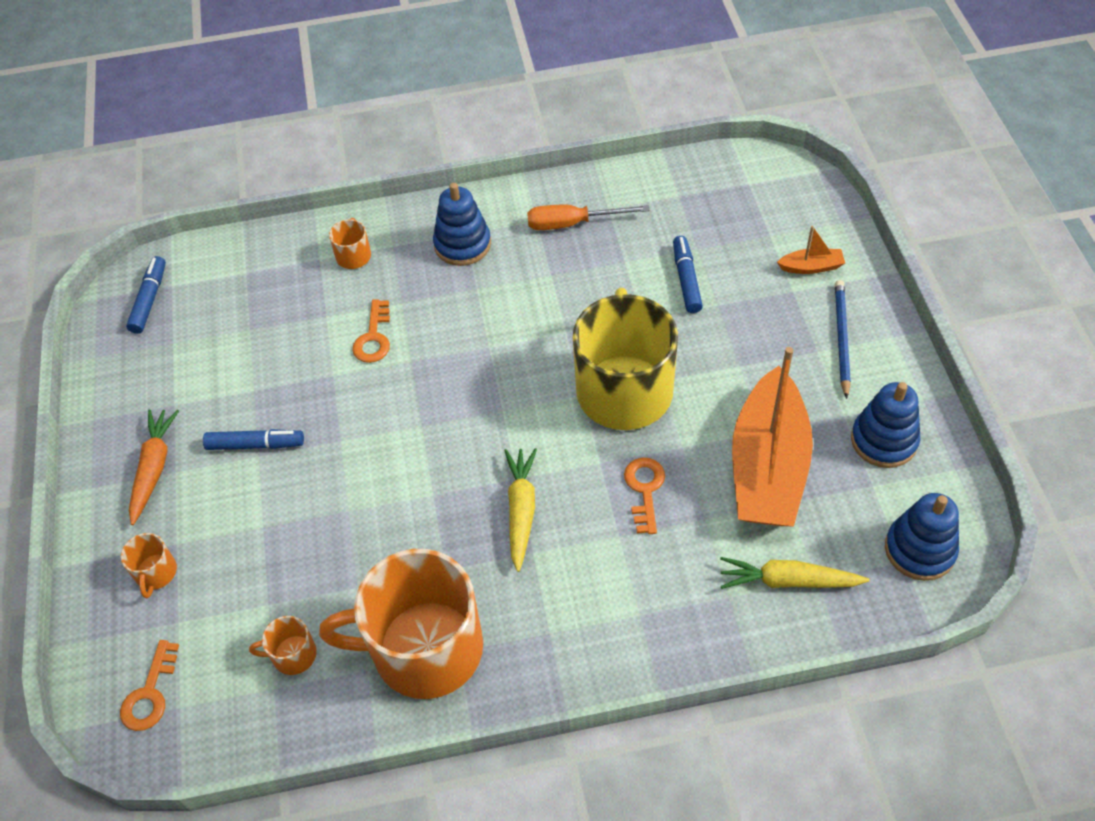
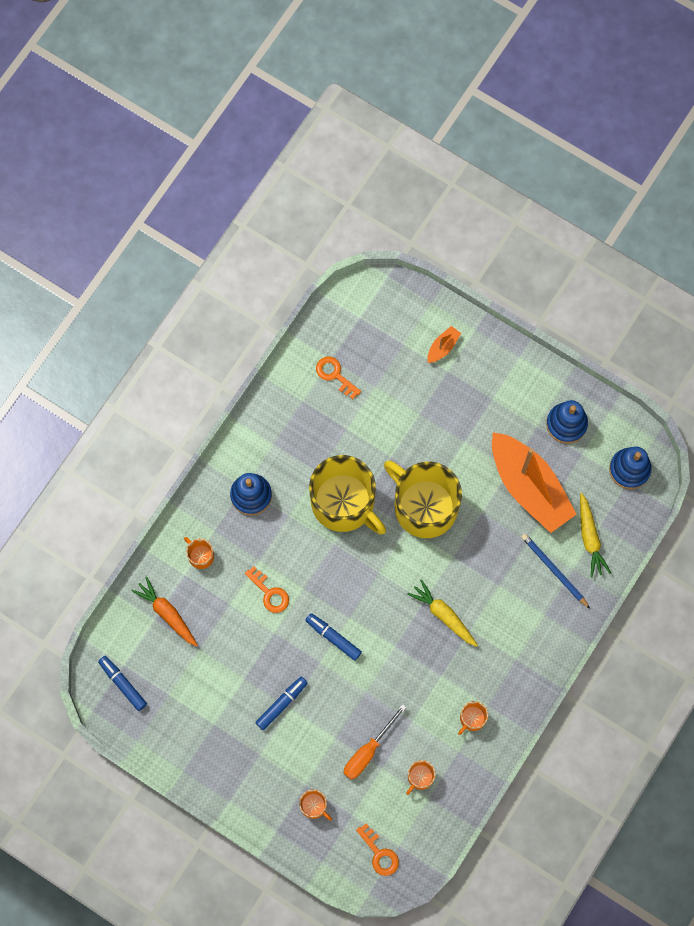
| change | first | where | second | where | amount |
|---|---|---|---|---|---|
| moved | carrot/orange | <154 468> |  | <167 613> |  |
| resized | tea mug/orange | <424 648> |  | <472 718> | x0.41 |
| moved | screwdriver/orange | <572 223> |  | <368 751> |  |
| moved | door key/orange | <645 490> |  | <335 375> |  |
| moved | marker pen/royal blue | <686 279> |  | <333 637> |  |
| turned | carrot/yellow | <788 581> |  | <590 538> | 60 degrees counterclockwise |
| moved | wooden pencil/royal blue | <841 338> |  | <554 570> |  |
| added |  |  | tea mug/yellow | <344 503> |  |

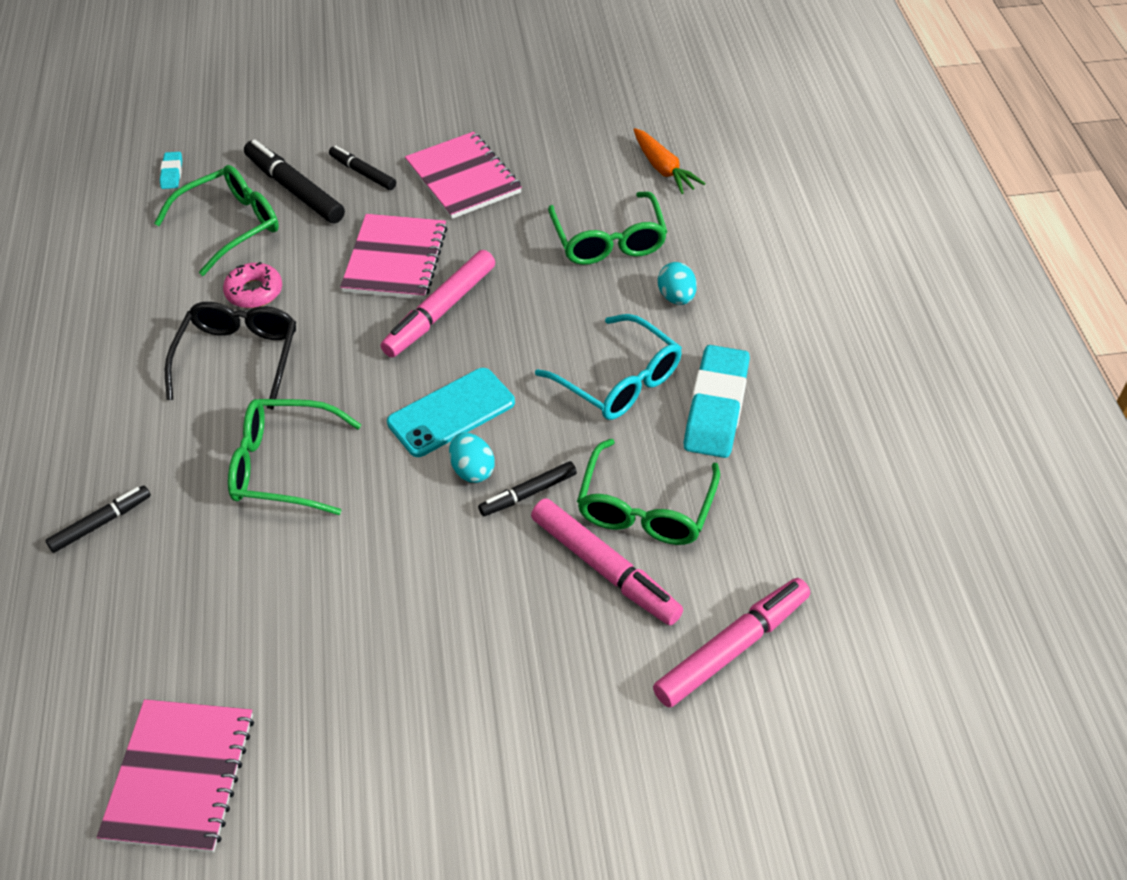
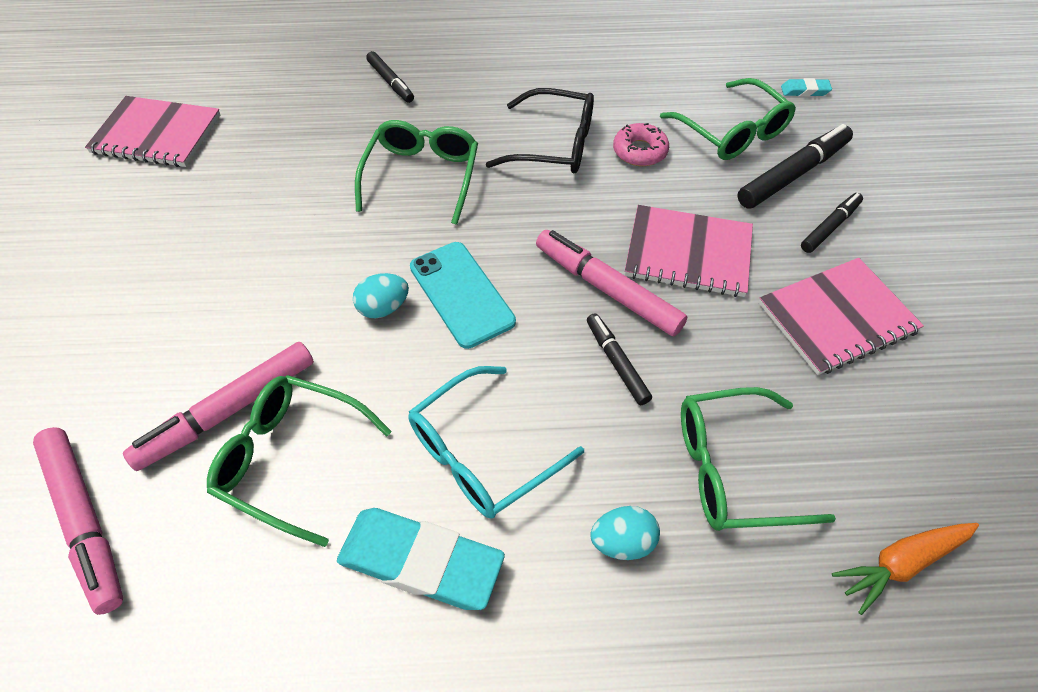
| change | first | where | second | where | amount |
|---|---|---|---|---|---|
| moved | marker pen/black | <528 494> |  | <616 362> |  |

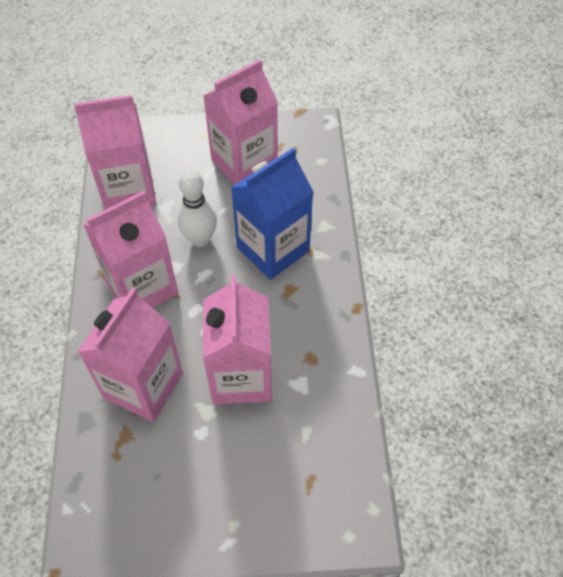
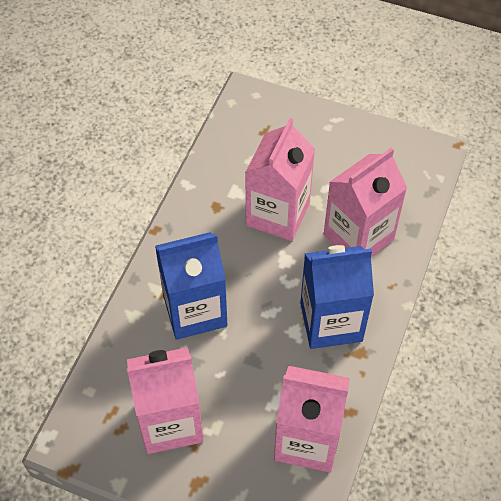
| change | first | where | second | where | amount |
|---|---|---|---|---|---|
| recoloured | carton/rosy | <142 288> | carton/royal blue | <331 322> |  |
| removed | bowling pin/white | <200 239> |  |  |  |

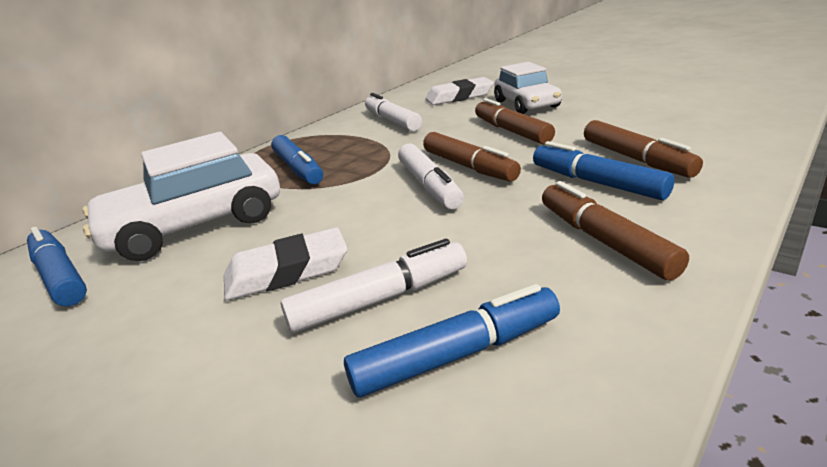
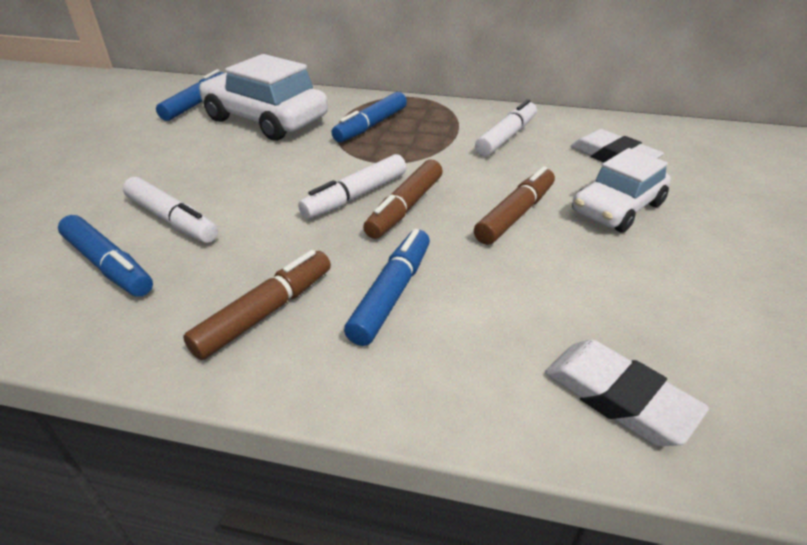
| change | first | where | second | where | amount |
|---|---|---|---|---|---|
| moved | pencil eraser/white | <287 271> |  | <618 397> |  |
| removed | marker pen/russet | <636 159> |  |  |  |

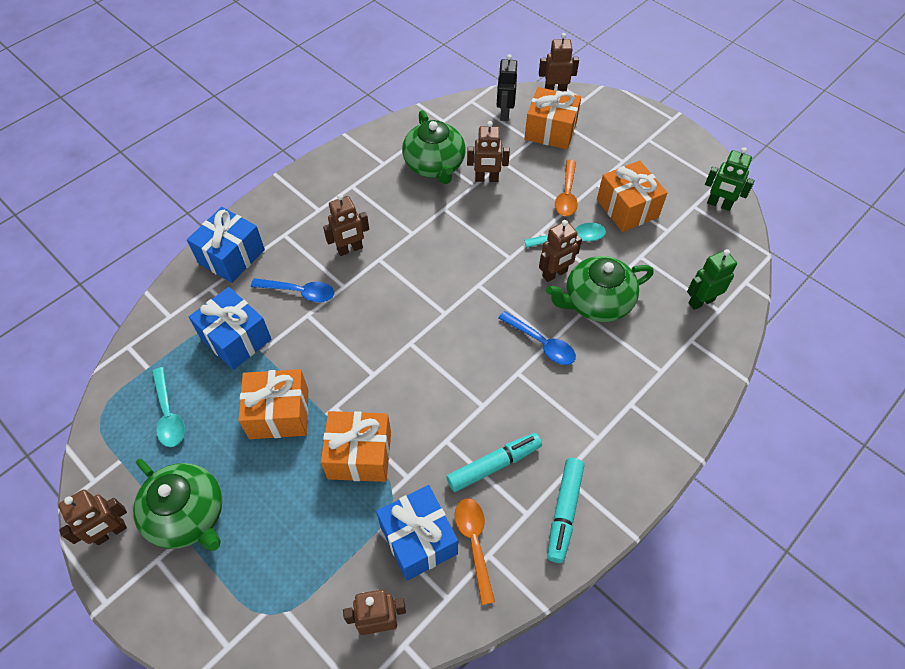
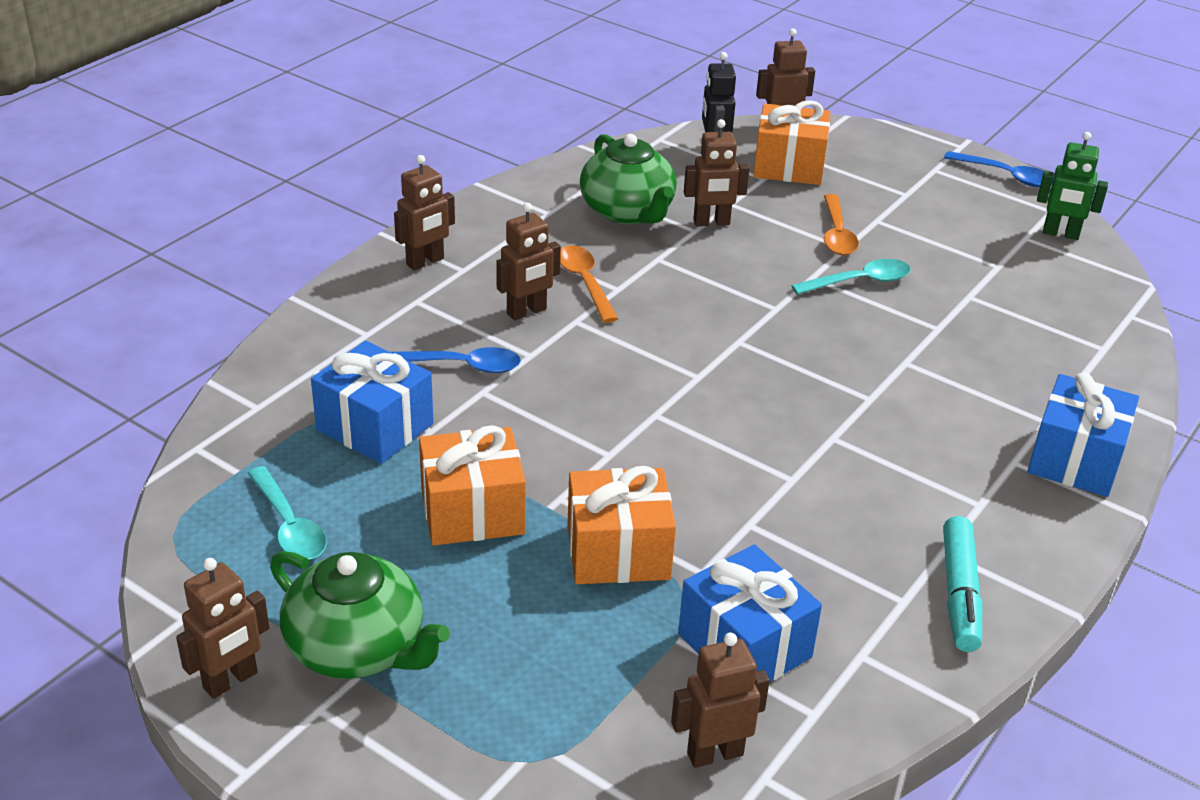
| change | first | where | second | where | amount |
|---|---|---|---|---|---|
| moved | gift/royal blue | <231 256> |  | <1075 459> |  |
| removed | marker pen/teal | <493 465> |  |  |  |
| moved | spoon/orange | <474 543> |  | <584 282> |  |
| moved | spoon/royal blue | <541 343> |  | <1006 176> |  |
| moved | robot/russet | <555 274> |  | <425 262> |  |
| removed | tea pot/leaf-green | <596 302> |  |  |  |
| removed | gift/orange | <627 208> |  |  |  |
| removed | robot/leaf-green | <701 301> |  |  |  |

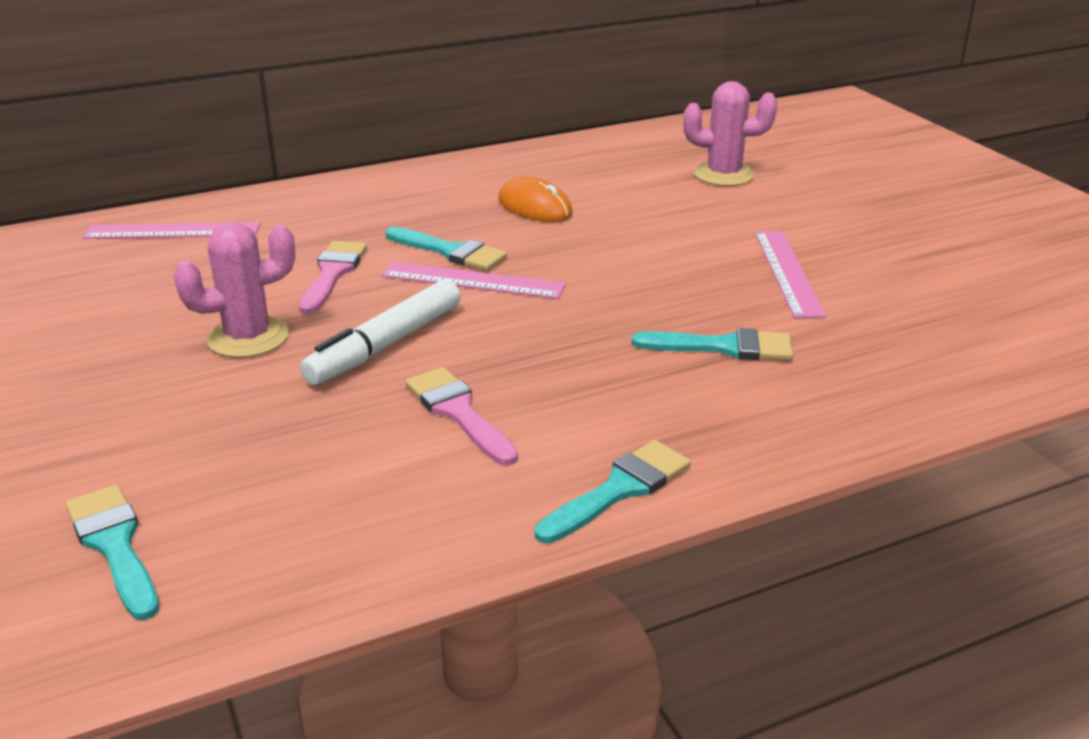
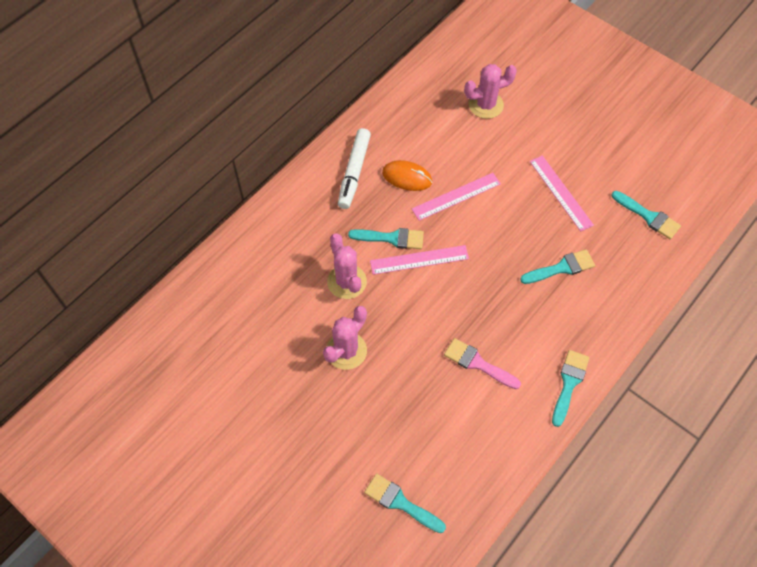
| change | first | where | second | where | amount |
|---|---|---|---|---|---|
| moved | measuring stick/rosy | <172 231> |  | <456 196> |  |
| replaced | paintbrush/rosy | <332 273> | saguaro cactus/rosy | <347 282> |  |
| moved | marker pen/white | <386 345> |  | <354 172> |  |
| added |  |  | paintbrush/teal | <648 216> |  |

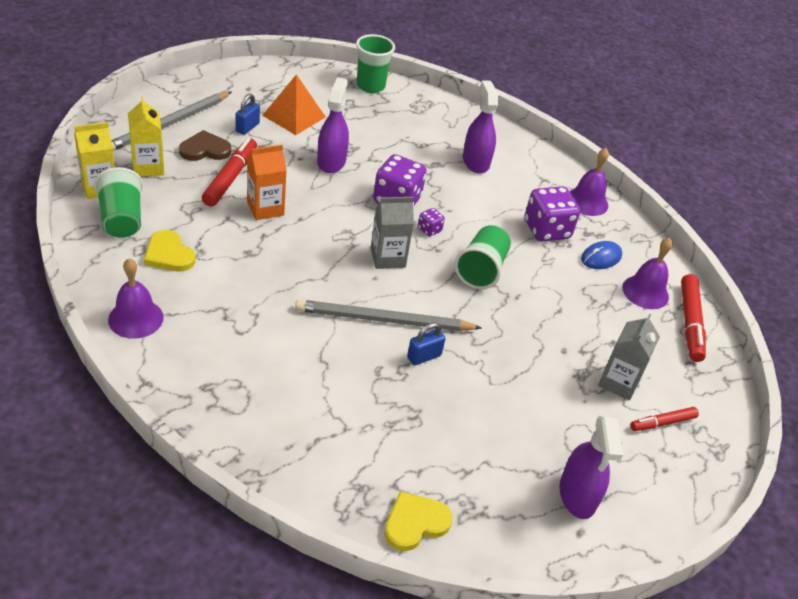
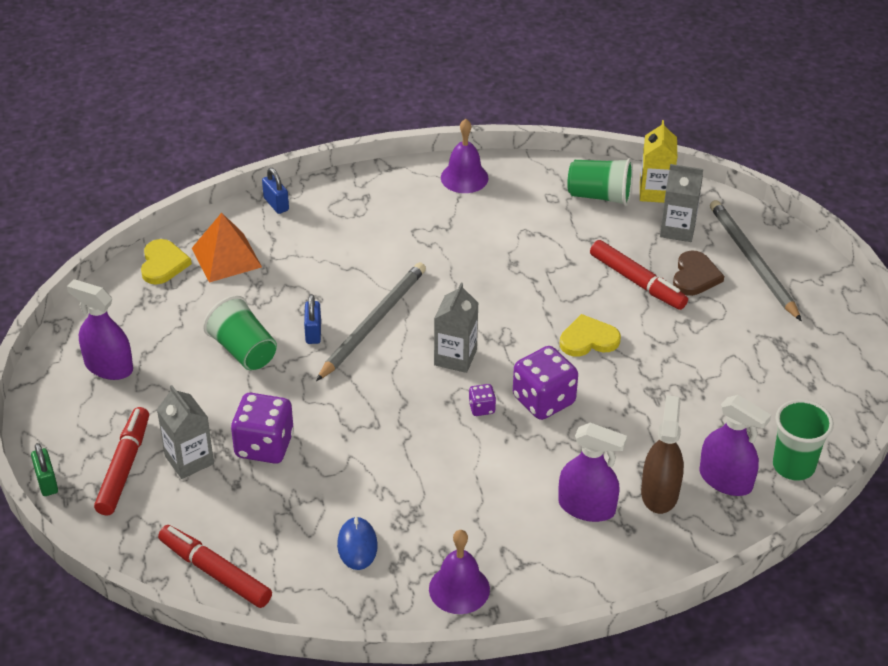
| change | first | where | second | where | amount |
|---|---|---|---|---|---|
| recoloured | carton/yellow | <148 167> | carton/grey | <677 229> |  |
| moved | heart/yellow | <169 254> |  | <588 339> |  |
| moved | small lock/royal blue | <247 127> |  | <276 204> |  |
| removed | carton/orange | <265 208> |  |  |  |
| moved | pyramid shape/orange | <294 116> |  | <226 257> |  |
| moved | sprayer/royal purple | <331 161> |  | <725 480> |  |
| moved | beaker/leaf-green | <481 270> |  | <243 350> |  |
| moved | dice/royal purple | <546 230> |  | <264 446> |  |
| removed | hand bell/royal purple | <645 292> |  |  |  |
| resized | marker pen/scarlet | <662 423> |  | <124 467> | x1.66 |
| added |  |  | small lock/leaf-green | <47 482> |  |
| added |  |  | sprayer/russet | <659 493> |  |

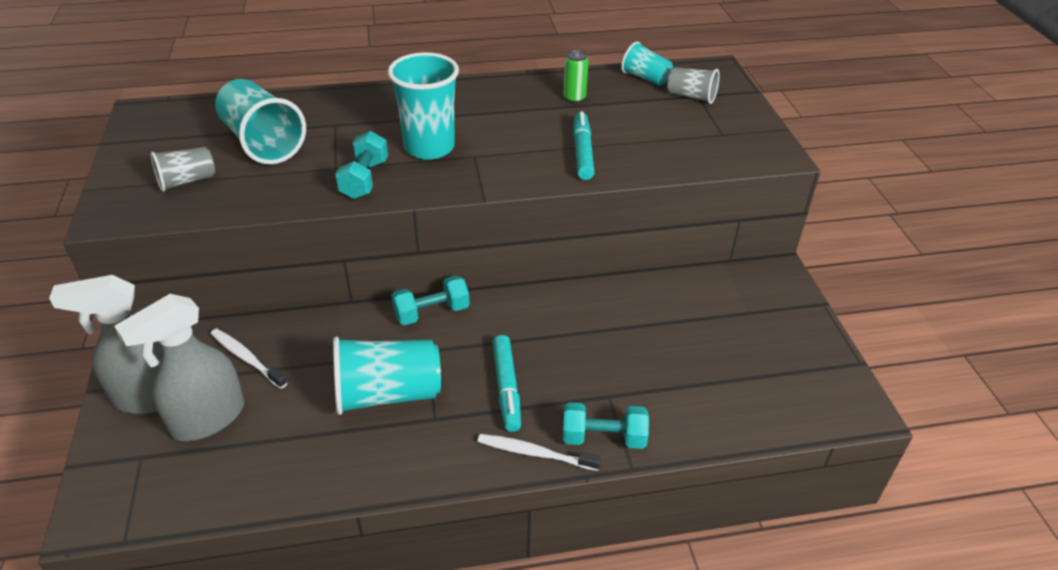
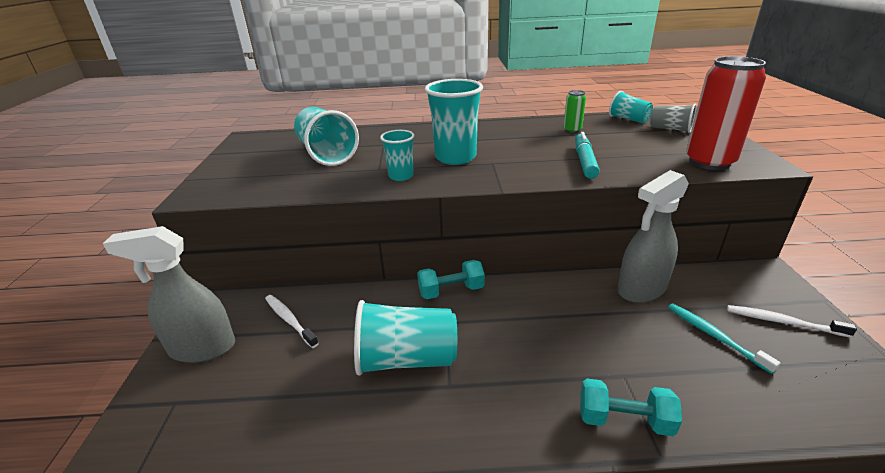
| change | first | where | second | where | amount |
|---|---|---|---|---|---|
| moved | sprayer/grey | <208 419> |  | <641 289> |  |
| removed | beaker/grey | <187 181> |  |  |  |
| replaced | dumbbell/teal | <364 179> | beaker/teal | <401 176> |  |
| moved | tooth brush/white | <535 453> |  | <783 322> |  |
| removed | marker pen/teal | <506 388> |  |  |  |
| added |  |  | tooth brush/teal | <715 336> |  |
| added |  |  | can/scarlet | <709 162> |  |

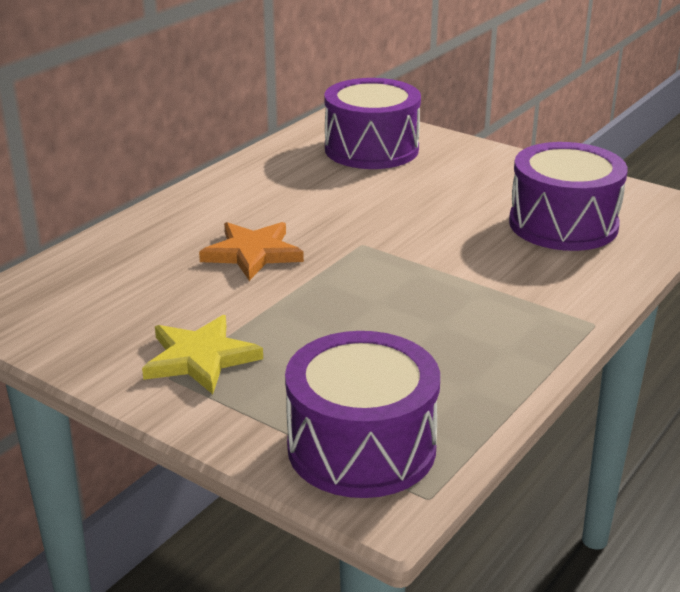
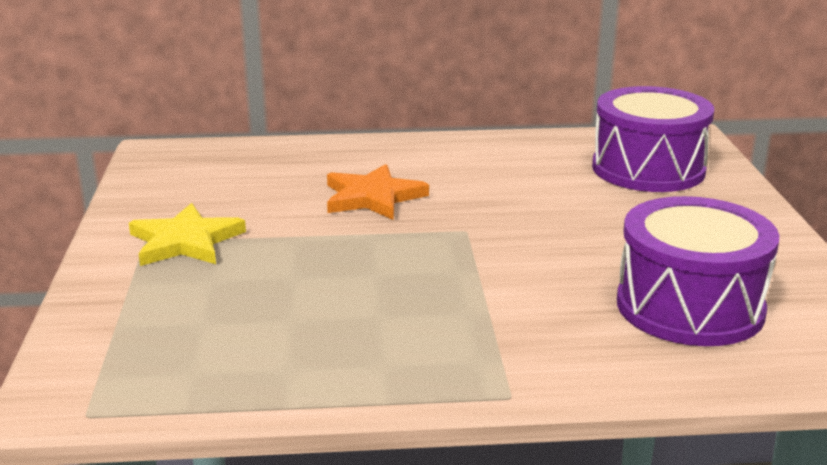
| change | first | where | second | where | amount |
|---|---|---|---|---|---|
| removed | snare drum/royal purple | <361 447> |  |  |  |

